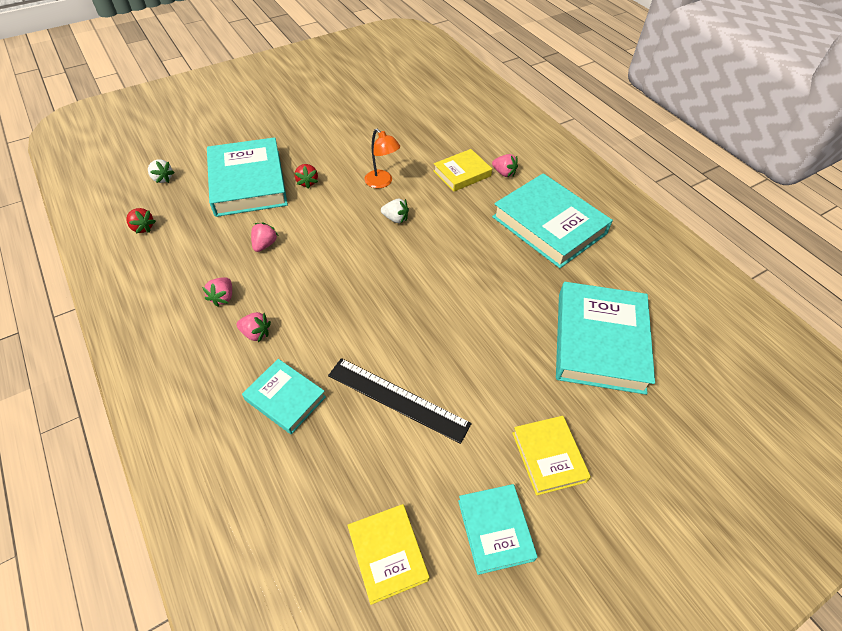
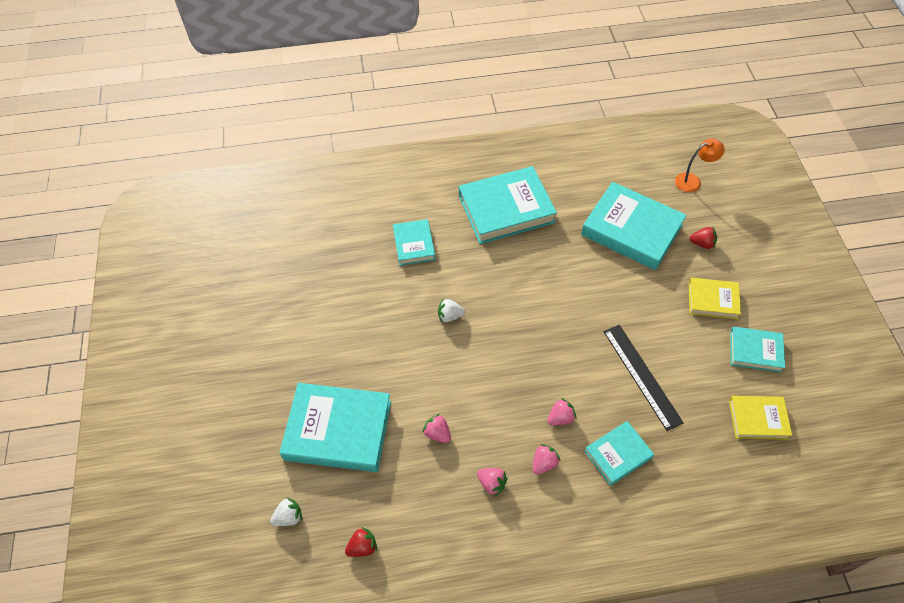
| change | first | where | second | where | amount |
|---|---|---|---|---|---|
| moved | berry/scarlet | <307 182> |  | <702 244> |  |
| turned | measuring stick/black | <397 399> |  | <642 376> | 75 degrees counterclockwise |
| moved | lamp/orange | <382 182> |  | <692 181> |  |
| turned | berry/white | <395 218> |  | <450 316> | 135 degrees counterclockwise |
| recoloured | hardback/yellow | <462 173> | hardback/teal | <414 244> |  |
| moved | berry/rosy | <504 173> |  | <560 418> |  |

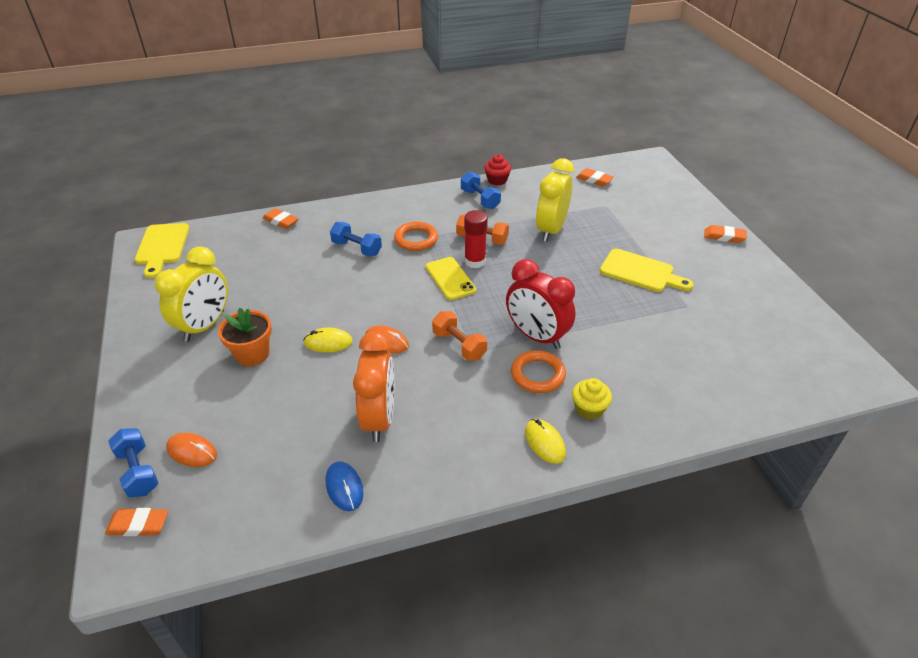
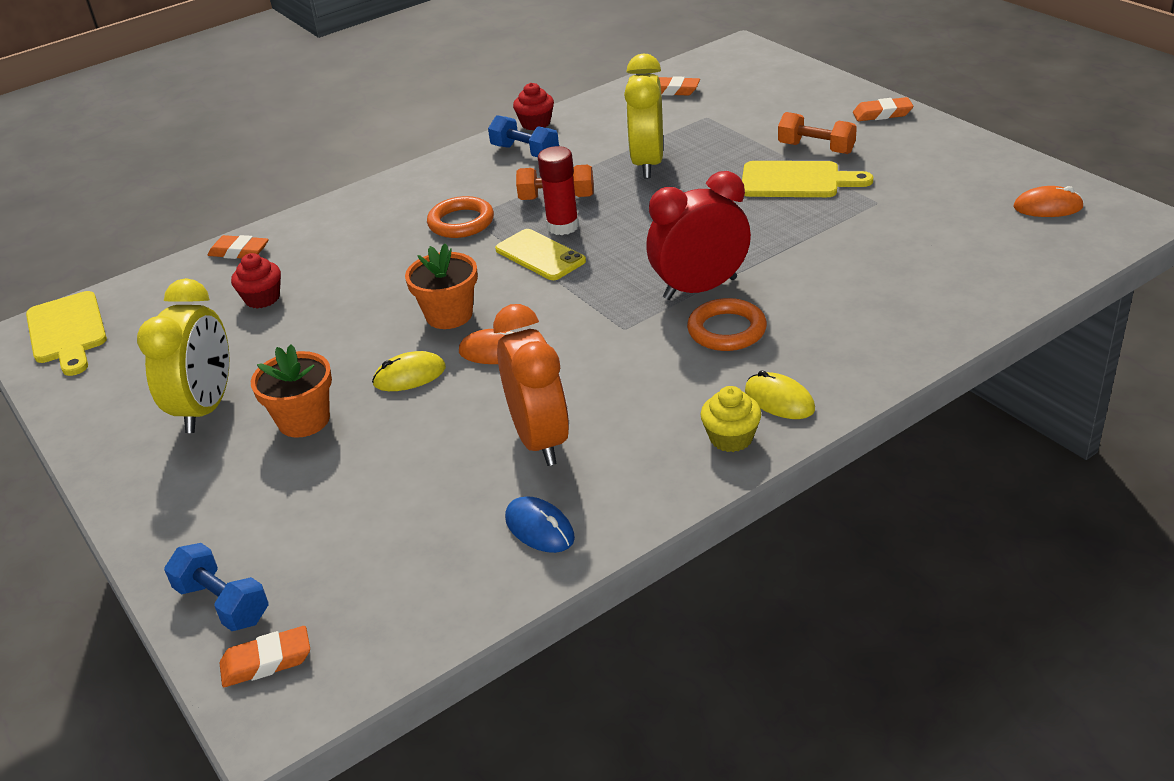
| change | first | where | second | where | amount |
|---|---|---|---|---|---|
| moved | mouse/orange | <192 452> |  | <1048 207> |  |
| removed | dumbbell/royal blue | <357 248> |  |  |  |
| moved | dumbbell/orange | <459 345> |  | <816 148> |  |
| turned | clock/scarlet | <536 336> |  | <700 289> | 135 degrees clockwise |
| moved | muffin/yellow | <589 409> |  | <731 438> |  |
| added |  |  | muffin/scarlet | <262 298> |  |
| added |  |  | plant pot/orange | <449 315> |  |

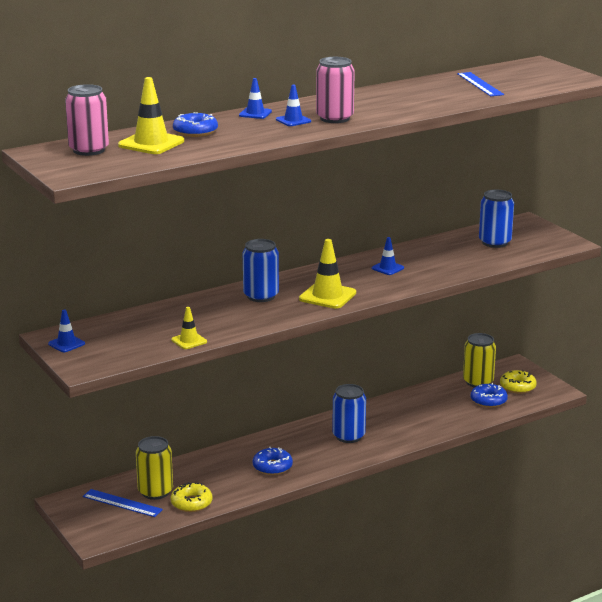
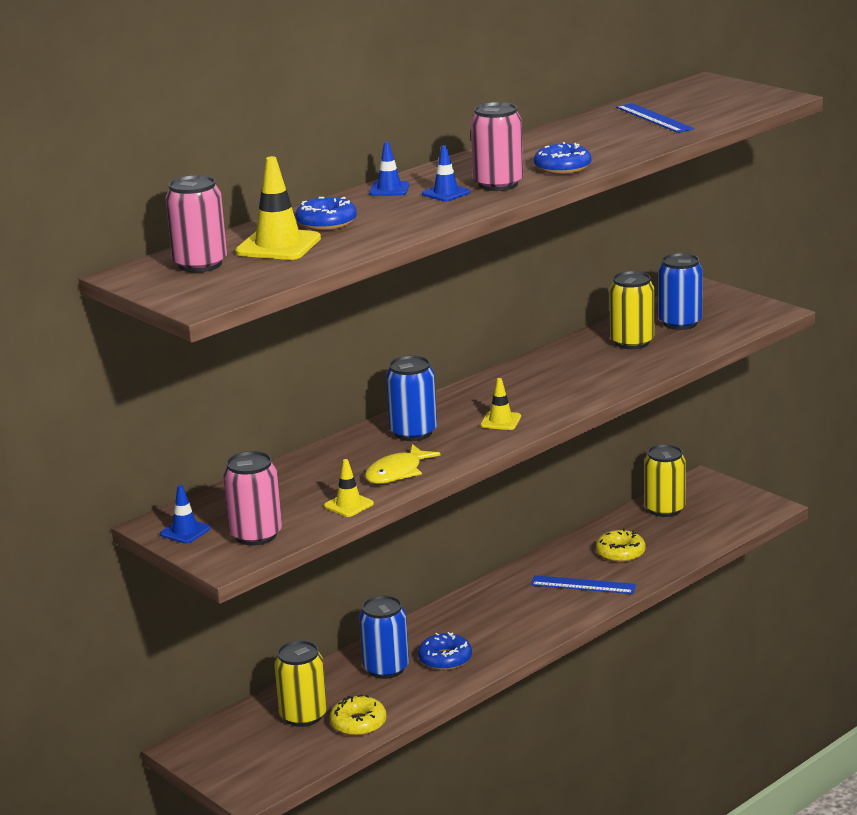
| change | first | where | second | where | amount |
|---|---|---|---|---|---|
| moved | measuring stick/royal blue | <122 503> |  | <583 585> |  |
| resized | road cone/yellow | <327 296> |  | <500 421> | x0.57 |
| moved | can/royal blue | <348 436> |  | <386 668> |  |
| removed | road cone/royal blue | <387 268> |  |  |  |
| moved | donut/royal blue | <488 400> |  | <562 168> |  |
| moved | donut/yellow | <517 387> |  | <620 553> |  |
| added |  |  | can/rosy | <256 535> |  |
| added |  |  | fish figure/yellow | <397 473> |  |
| added |  |  | can/yellow | <632 342> |  |

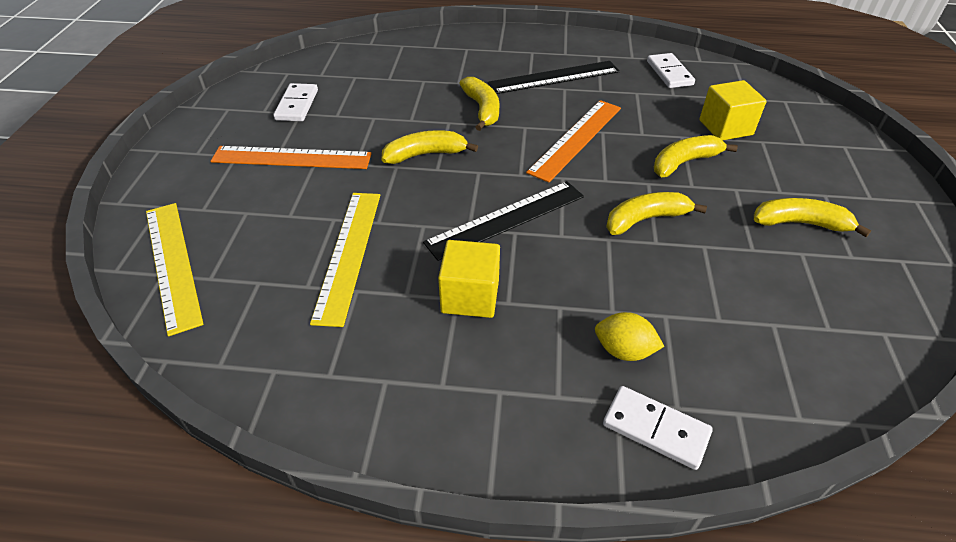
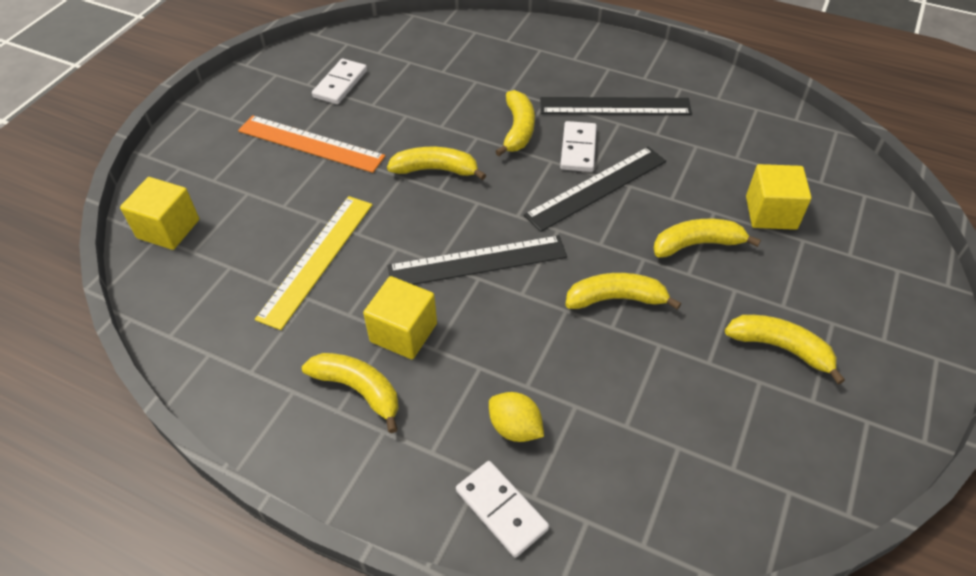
| change | first | where | second | where | amount |
|---|---|---|---|---|---|
| replaced | measuring stick/yellow | <172 264> | cube/yellow | <168 229> |  |
| recoloured | measuring stick/orange | <576 139> | measuring stick/black | <596 188> |  |
| moved | domino piece/white | <669 73> |  | <578 149> |  |
| added |  |  | toy banana/yellow | <358 390> |  |

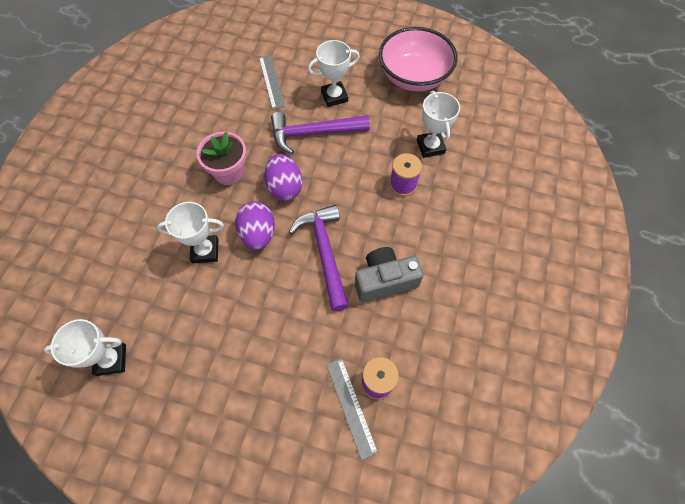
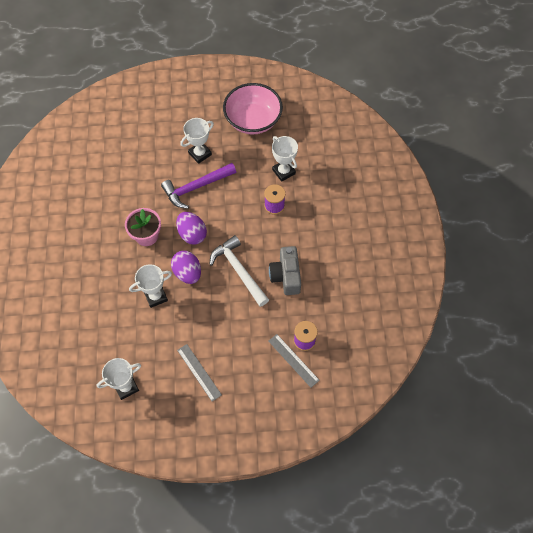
| change | first | where | second | where | amount |
|---|---|---|---|---|---|
| moved | measuring stick/grey | <272 81> |  | <199 372> |  |
| recoloured | hammer/royal purple | <325 253> | hammer/white | <239 271> |  |
| turned | compact camera/grey | <385 281> |  | <286 276> | 60 degrees counterclockwise |

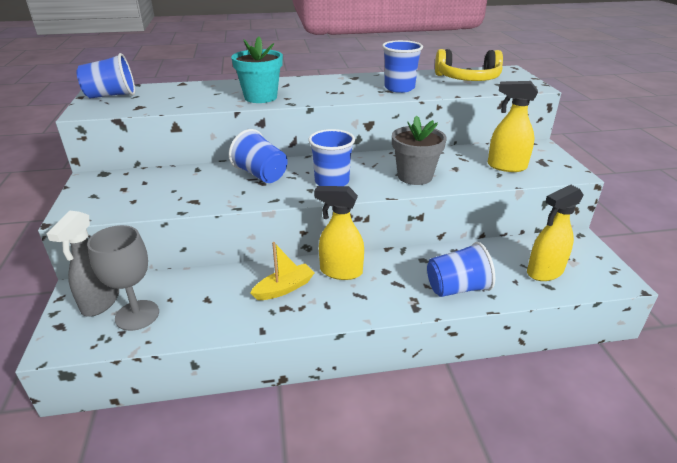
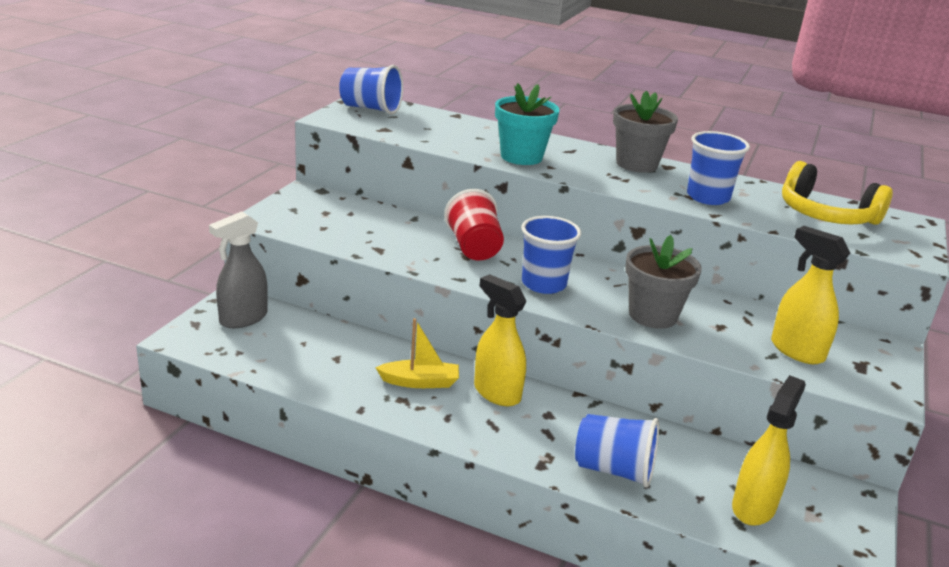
| change | first | where | second | where | amount |
|---|---|---|---|---|---|
| removed | chalice/grey | <137 315> |  |  |  |
| recoloured | beaker/royal blue | <261 175> | beaker/scarlet | <474 248> |  |
| turned | sprayer/yellow | <544 272> |  | <753 507> | 120 degrees clockwise |
| added |  |  | plant pot/grey | <636 164> |  |

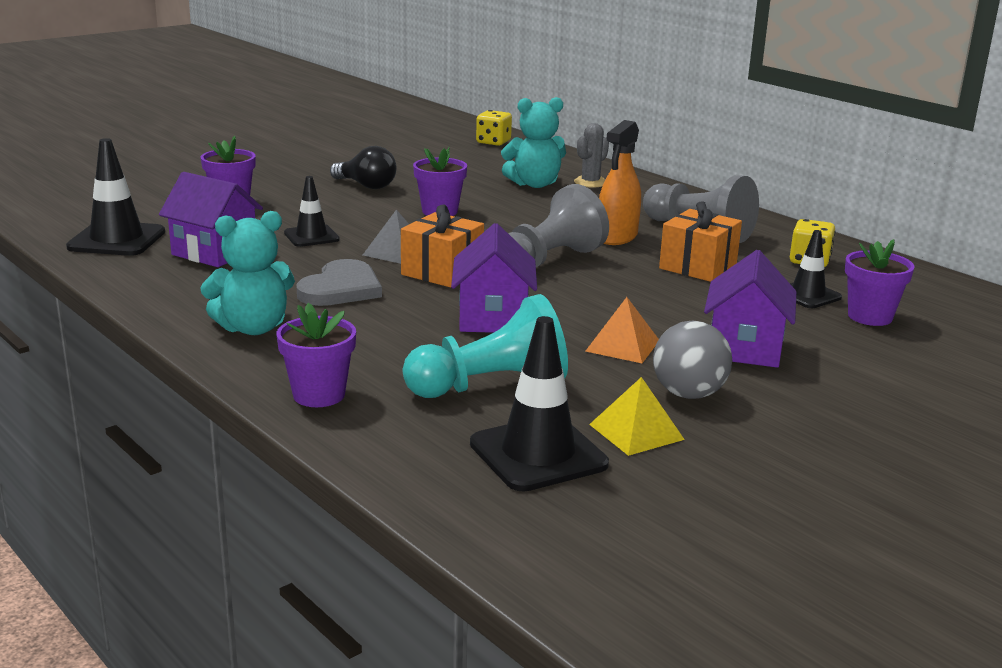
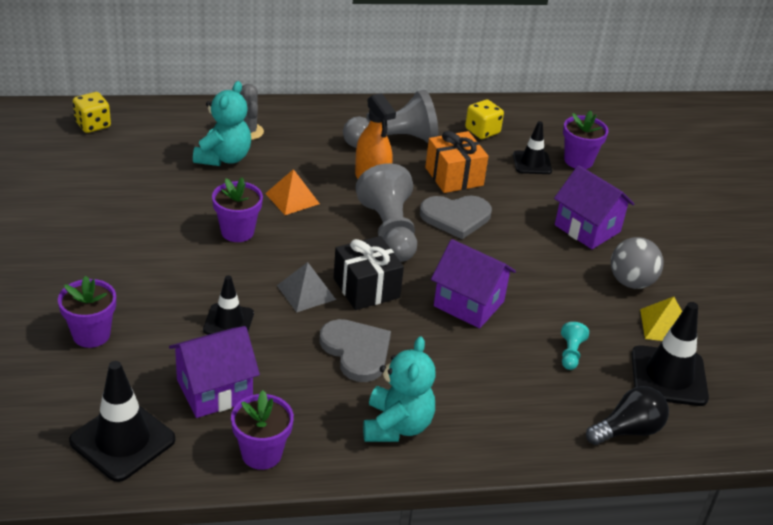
| change | first | where | second | where | amount |
|---|---|---|---|---|---|
| moved | plant pot/royal purple | <319 395> |  | <261 454> |  |
| moved | bulb/black | <366 186> |  | <628 430> |  |
| recoloured | gift/orange | <442 272> | gift/black | <366 288> |  |
| resized | pawn/teal | <490 386> |  | <570 353> | x0.44 |
| moved | pyramid shape/orange | <622 345> |  | <292 198> |  |
| added |  |  | heart/grey | <456 217> |  |

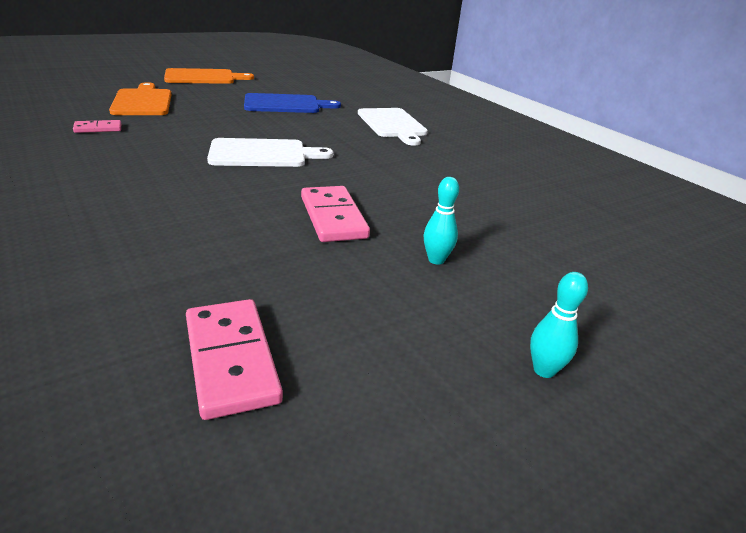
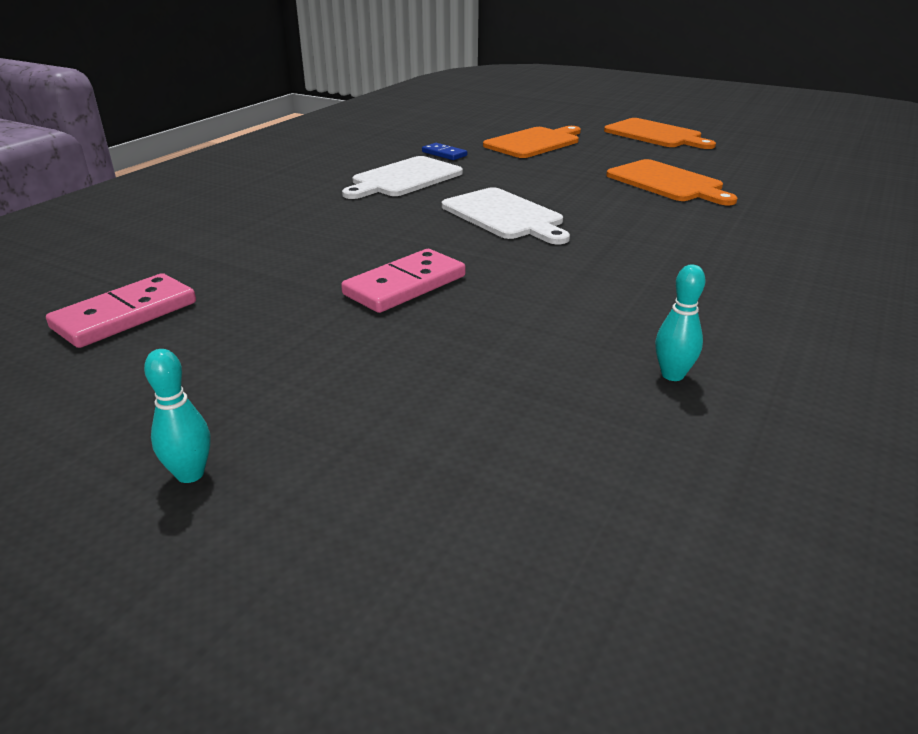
| change | first | where | second | where | amount |
|---|---|---|---|---|---|
| recoloured | domino piece/rosy | <98 128> | domino piece/royal blue | <444 154> |  |
| recoloured | bread board/royal blue | <285 104> | bread board/orange | <667 183> |  |
| moved | bread board/white | <392 124> |  | <404 178> |  |
| moved | bowling pin/teal | <436 260> |  | <672 375> |  |

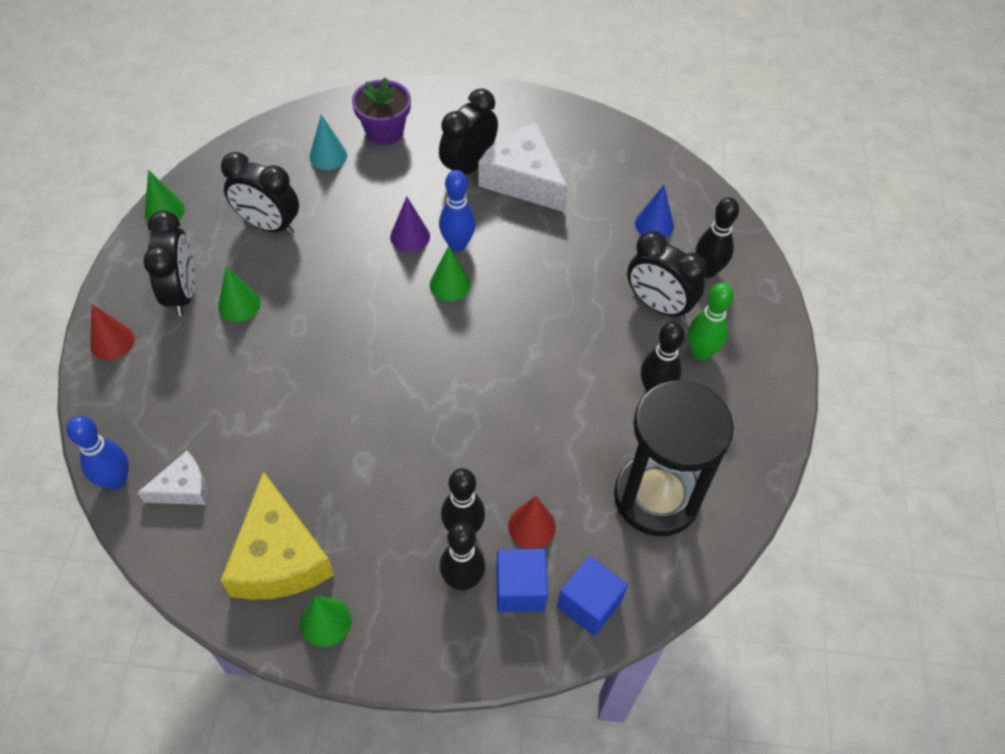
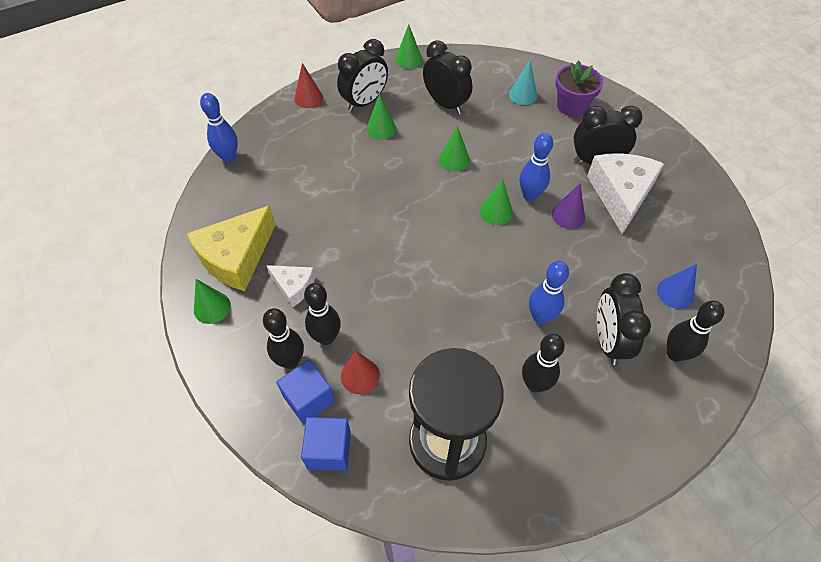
| change | first | where | second | where | amount |
|---|---|---|---|---|---|
| moved | cheese/white | <183 488> |  | <294 287> |  |
| turned | clock/black | <268 225> |  | <446 104> | 150 degrees clockwise |
| moved | cone shape/royal purple | <410 236> |  | <568 215> |  |
| removed | bowling pin/leaf-green | <701 352> |  |  |  |
| added |  |  | cone shape/leaf-green | <454 160> |  |
| added |  |  | bowling pin/royal blue | <540 317> |  |

